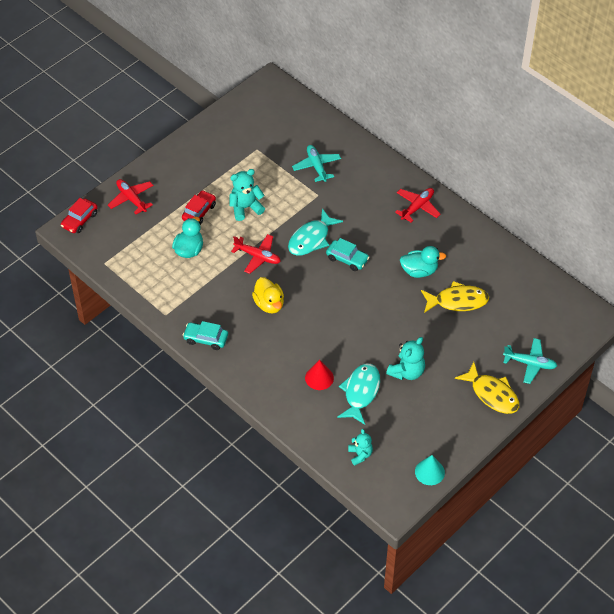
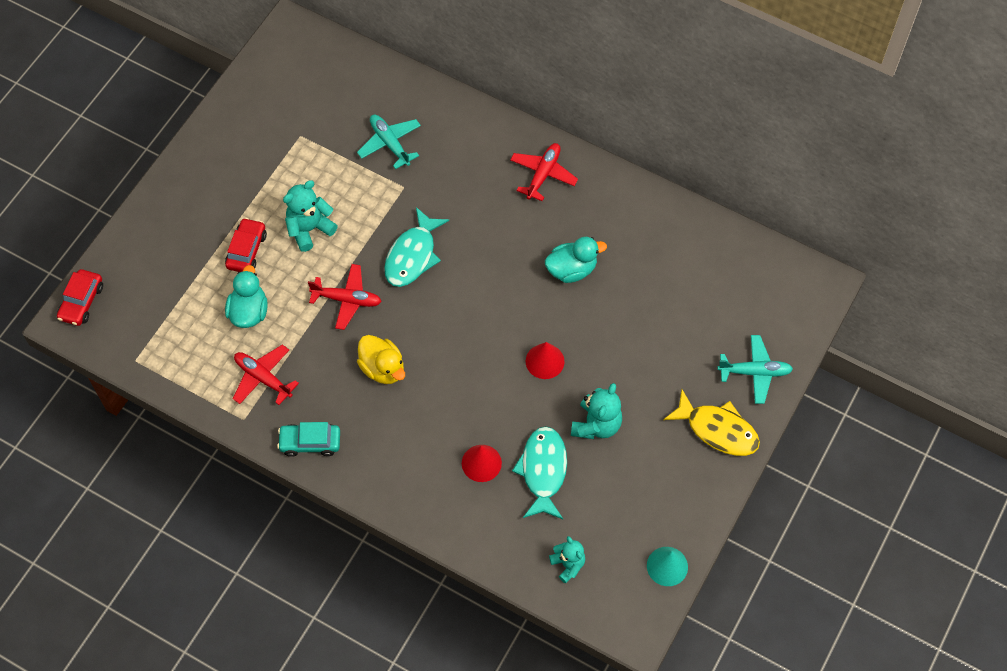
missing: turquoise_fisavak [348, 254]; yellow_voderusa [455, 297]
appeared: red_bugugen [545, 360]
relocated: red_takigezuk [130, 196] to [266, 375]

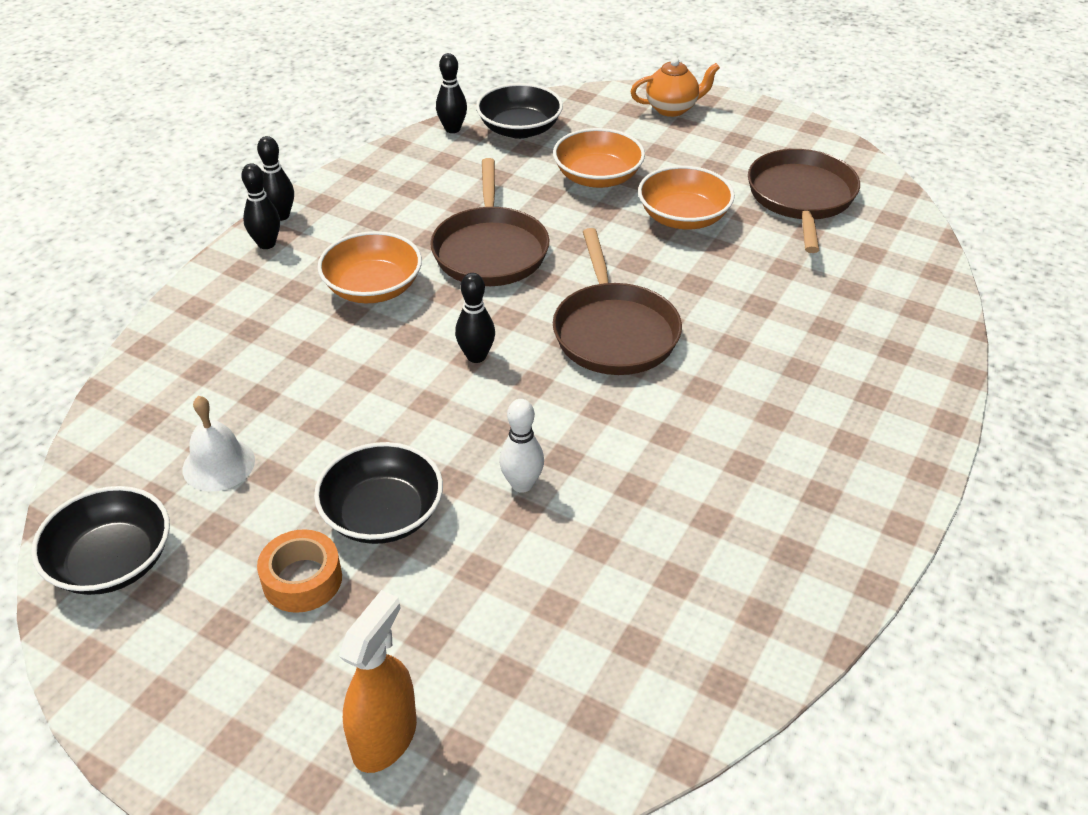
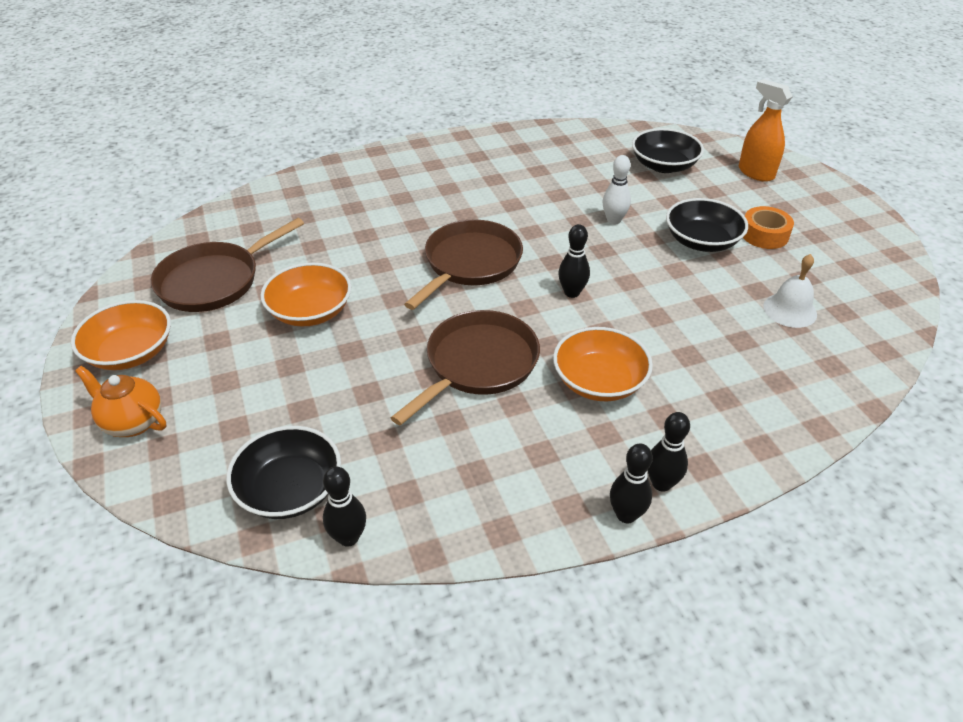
relocated: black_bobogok [100, 540] to [668, 150]; orange_bobogok [599, 158] to [121, 335]
spun: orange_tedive [378, 681] = [766, 130] 75 degrees clockwise

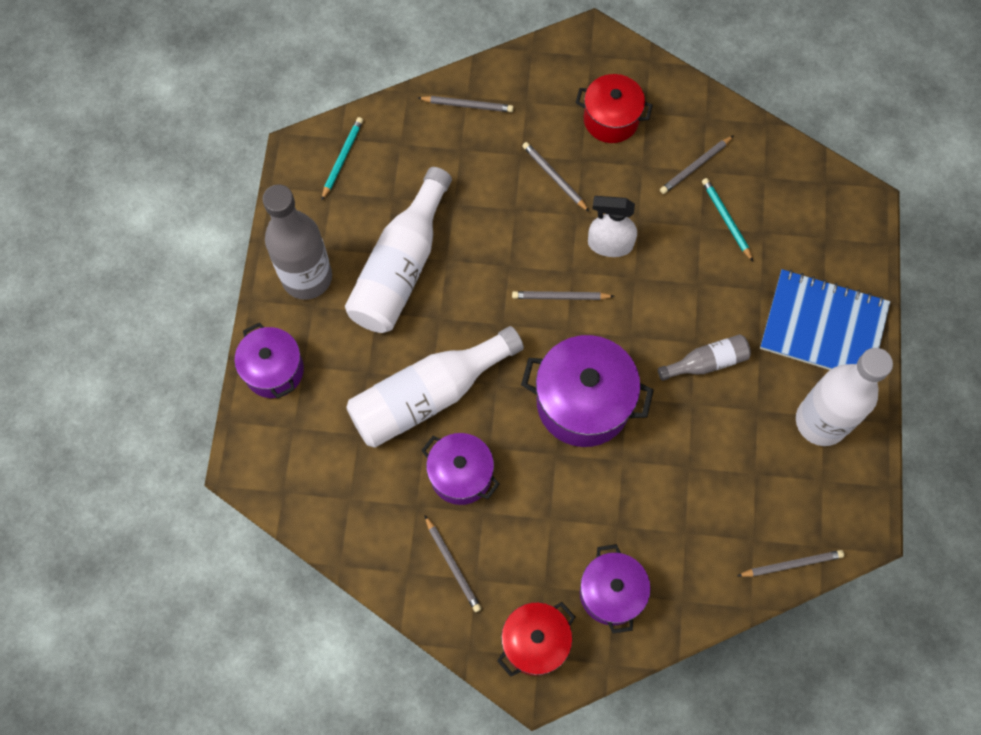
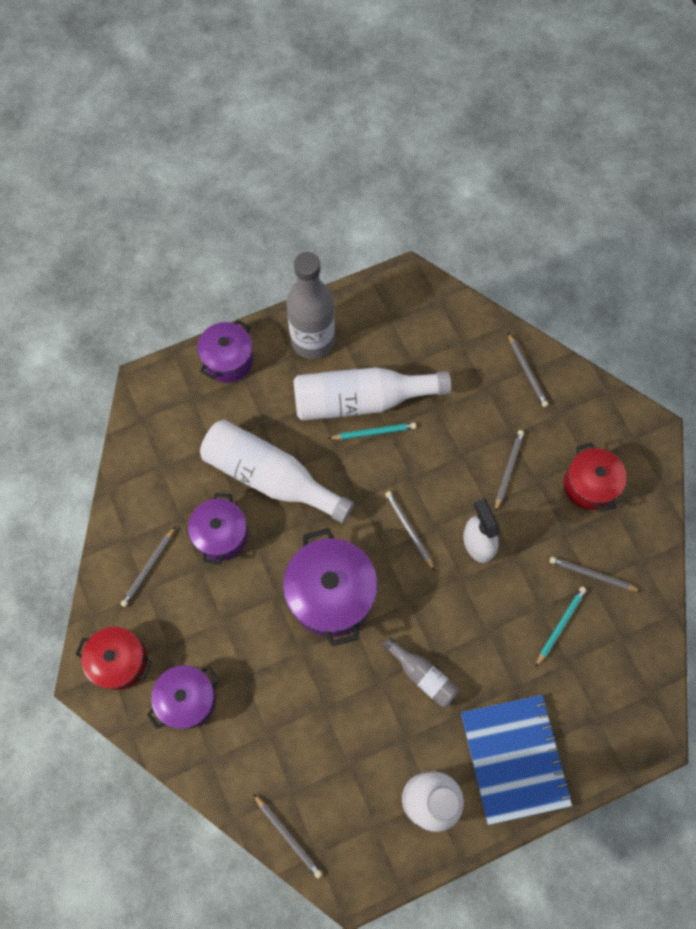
relocated: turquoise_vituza [342, 159] to [372, 431]

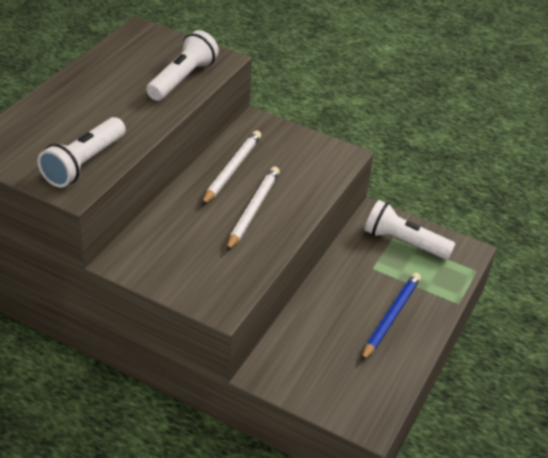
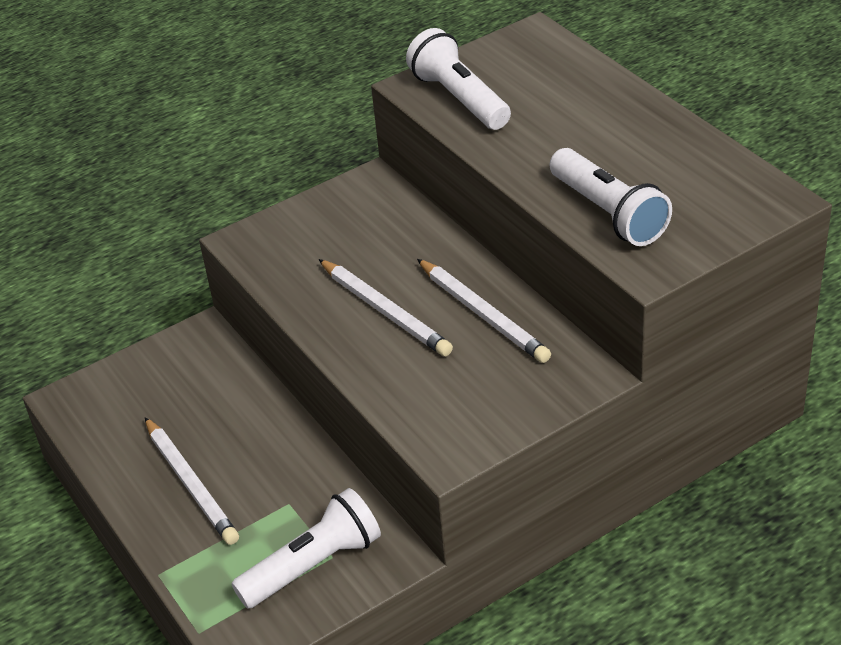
colour: blue_vituza [391, 317] to white_vituza [192, 481]

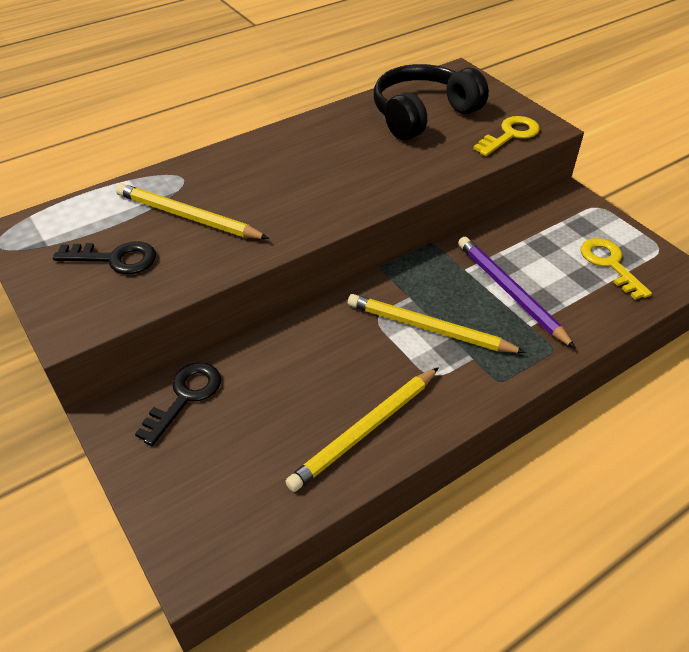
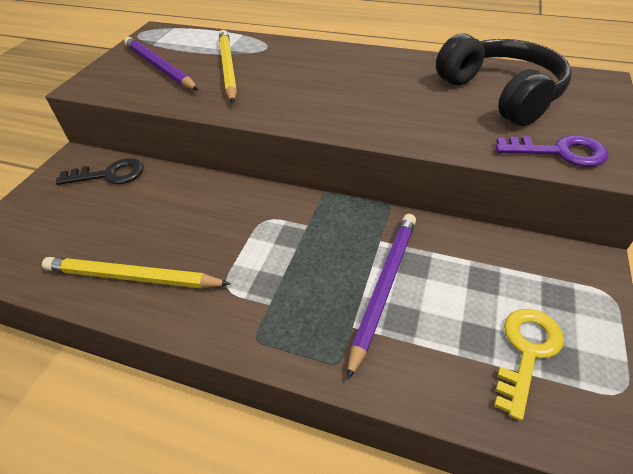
missing: yellow_vituza [437, 323]
exchanged: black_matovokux [104, 258] to purple_vituza [161, 63]
colour: yellow_matovokux [506, 136] to purple_matovokux [552, 151]
spun: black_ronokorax [431, 102] = [504, 79] 45 degrees clockwise

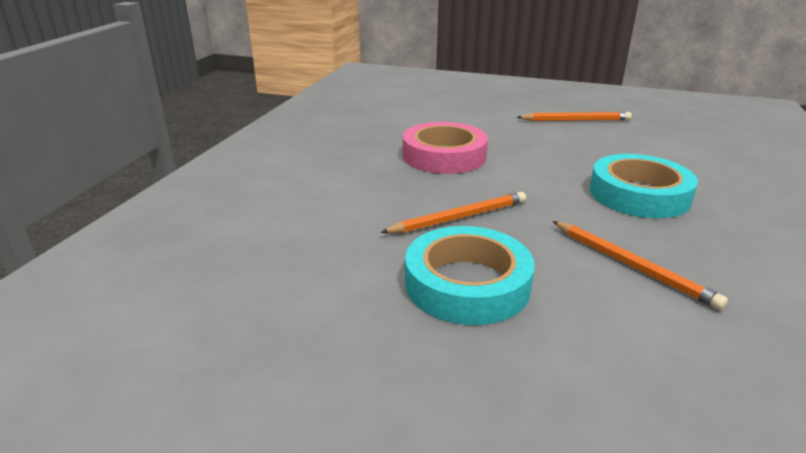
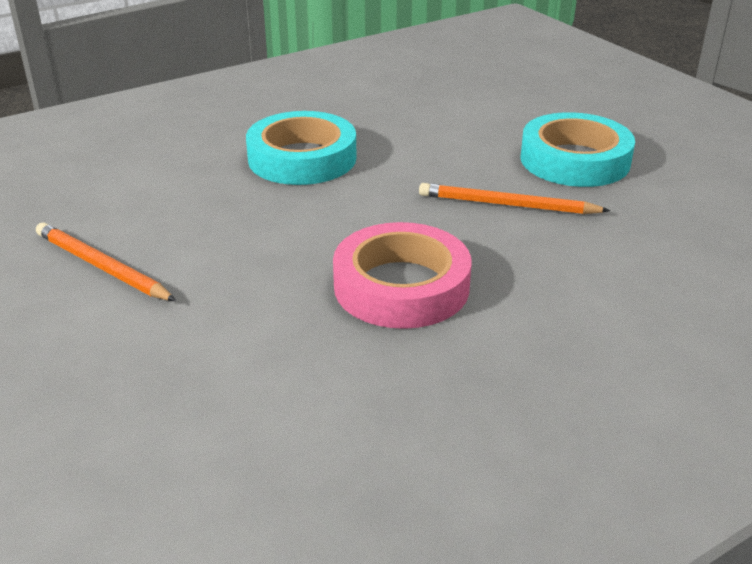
missing: orange_vituza [640, 265]

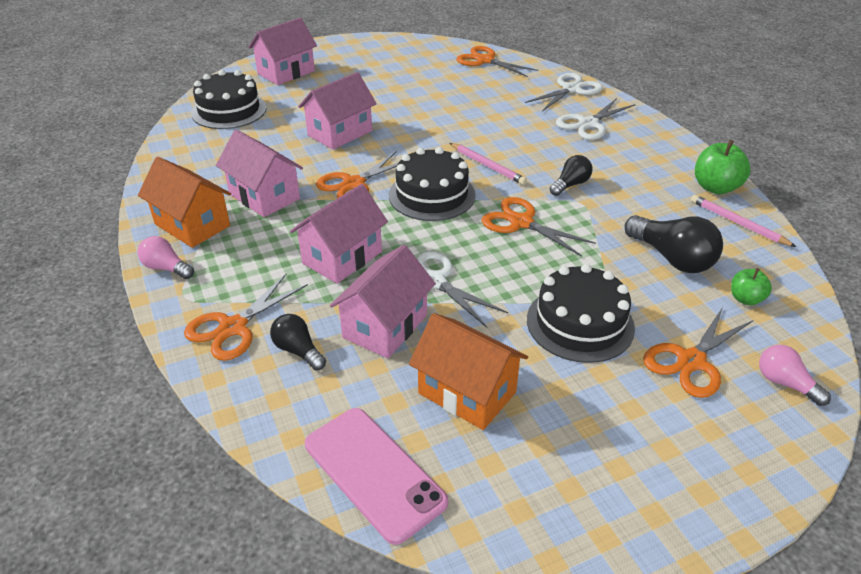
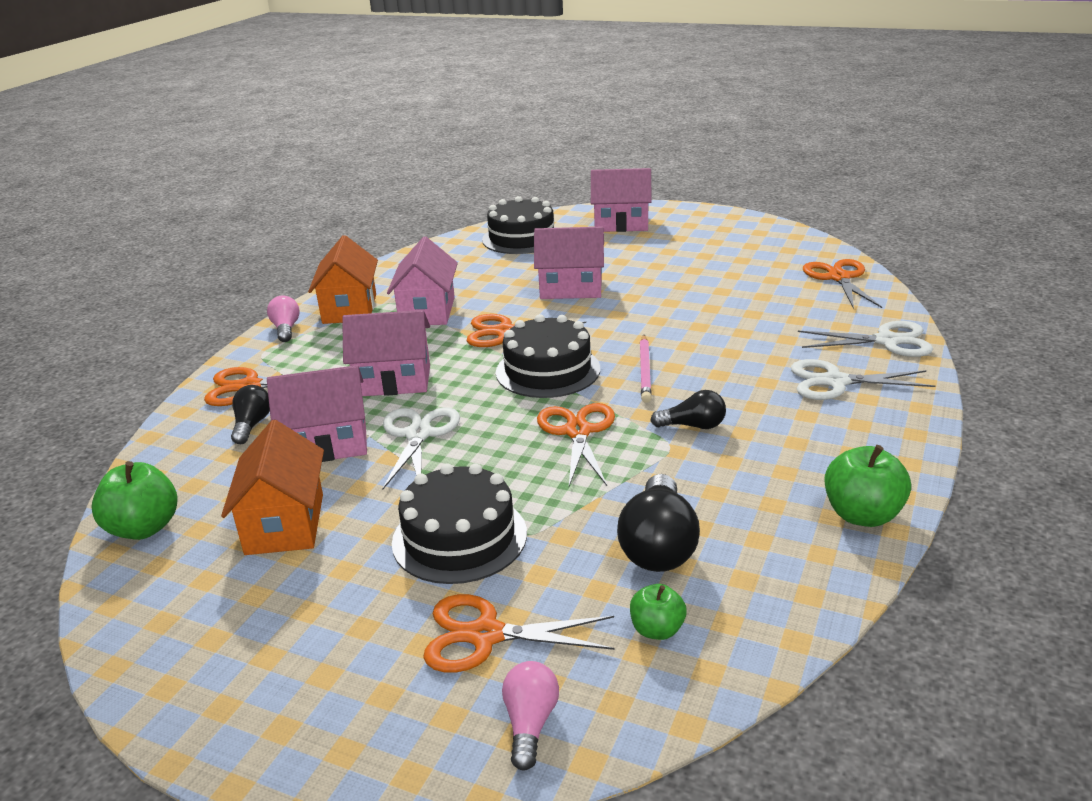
missing: pink_vituza [743, 221]
exchanged: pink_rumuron [376, 476] to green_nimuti [134, 500]

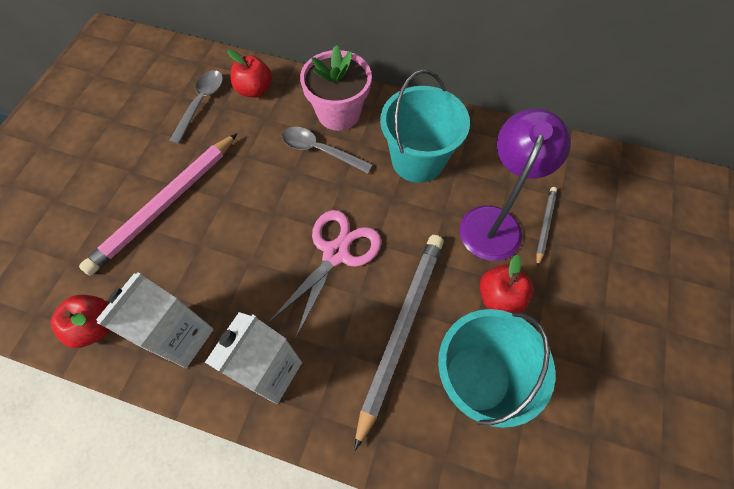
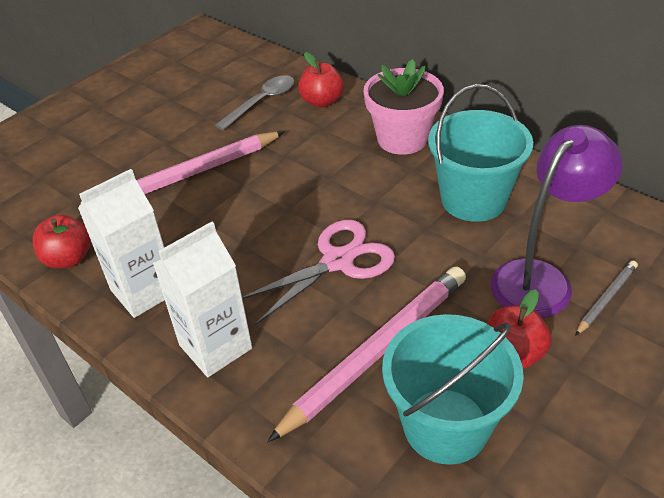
missing: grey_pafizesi [327, 150]
colour: grey_vituza [399, 343] to pink_vituza [366, 354]

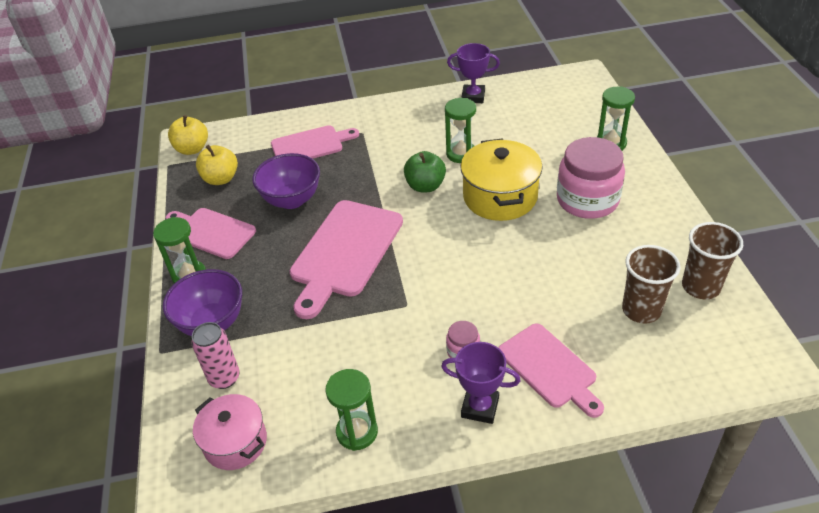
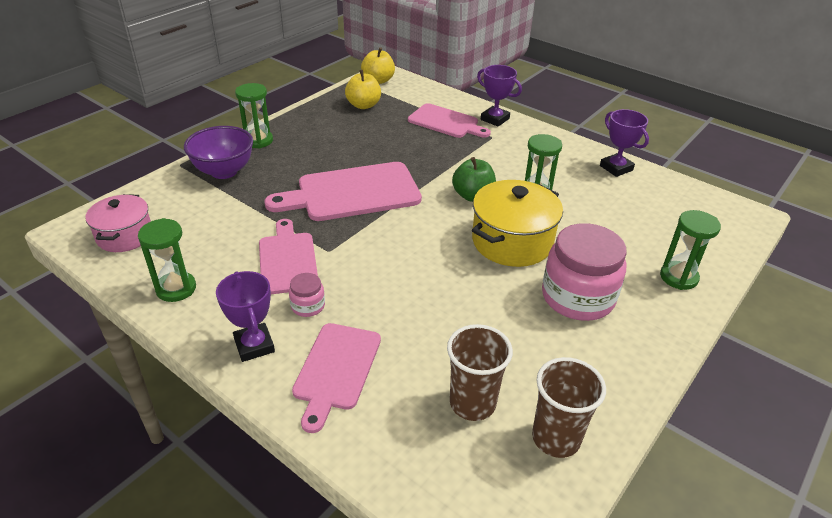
missing: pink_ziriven [216, 355]; purple_bobogok [286, 181]
appeared: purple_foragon [499, 95]
relocated: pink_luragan [211, 233] to [288, 256]

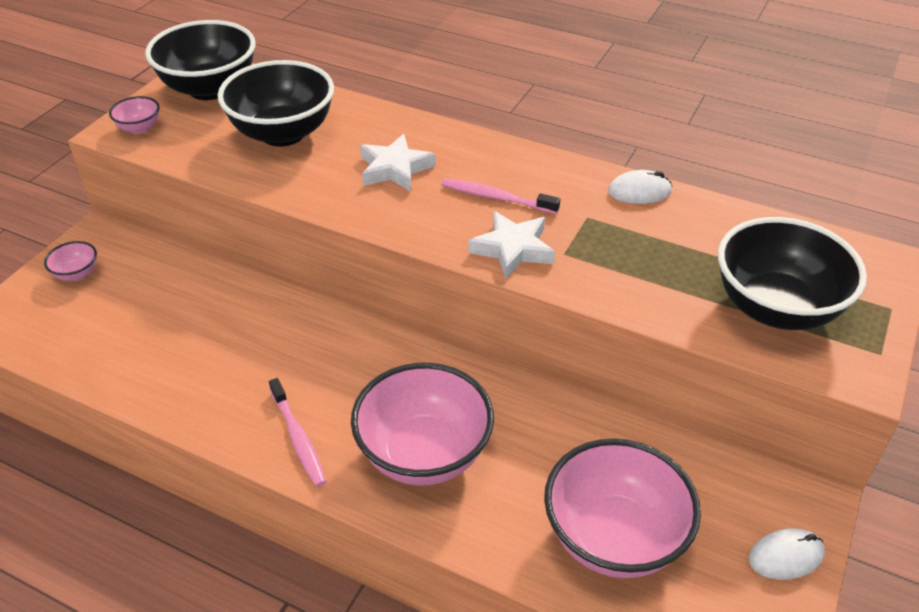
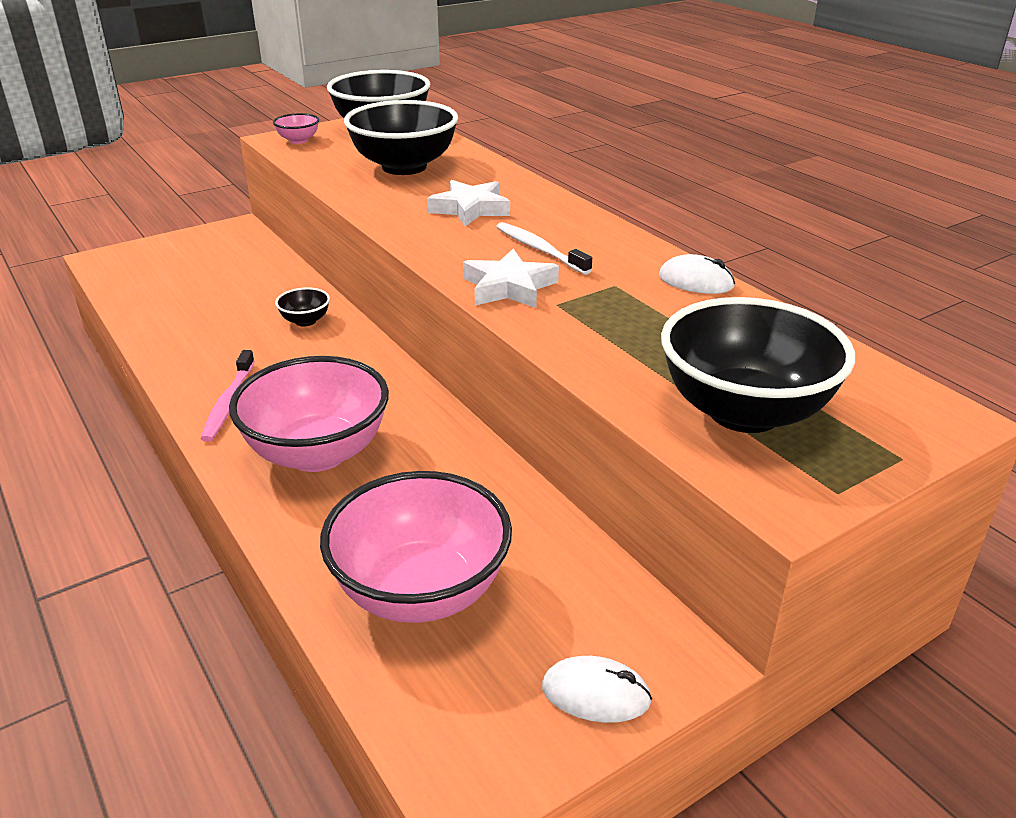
missing: pink_bobogok [70, 261]
appeared: black_bobogok [302, 306]
colour: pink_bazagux [500, 196] to white_bazagux [544, 248]

